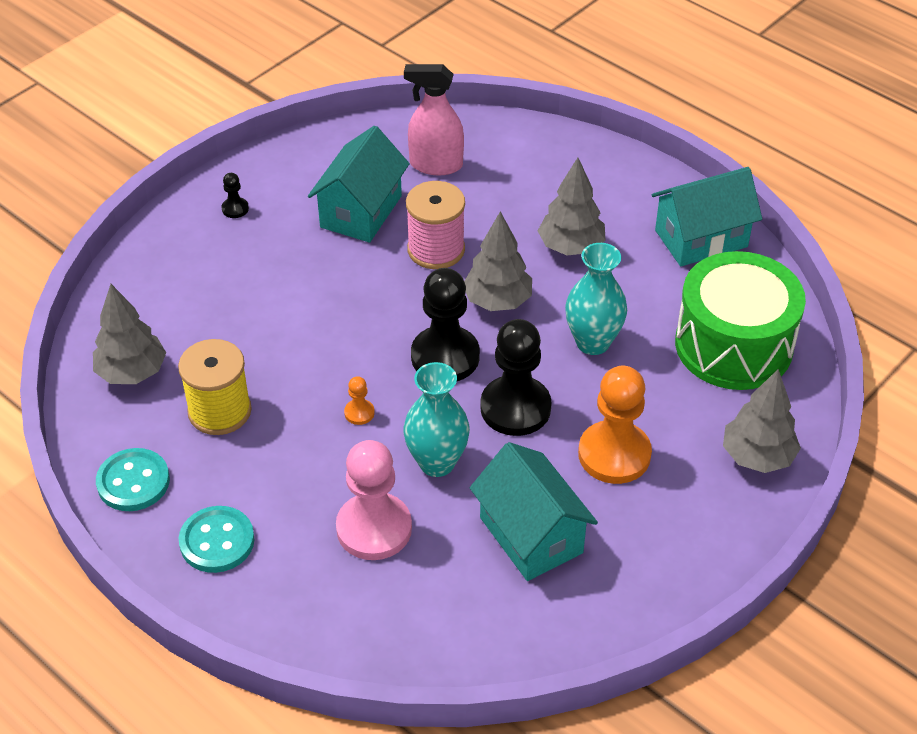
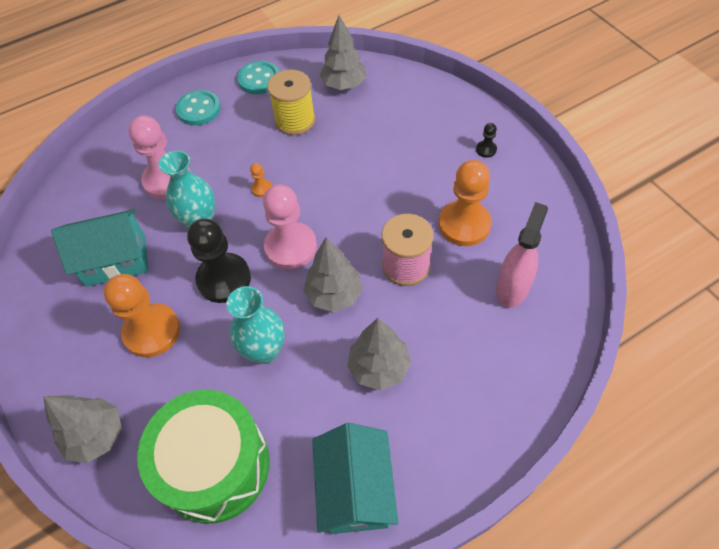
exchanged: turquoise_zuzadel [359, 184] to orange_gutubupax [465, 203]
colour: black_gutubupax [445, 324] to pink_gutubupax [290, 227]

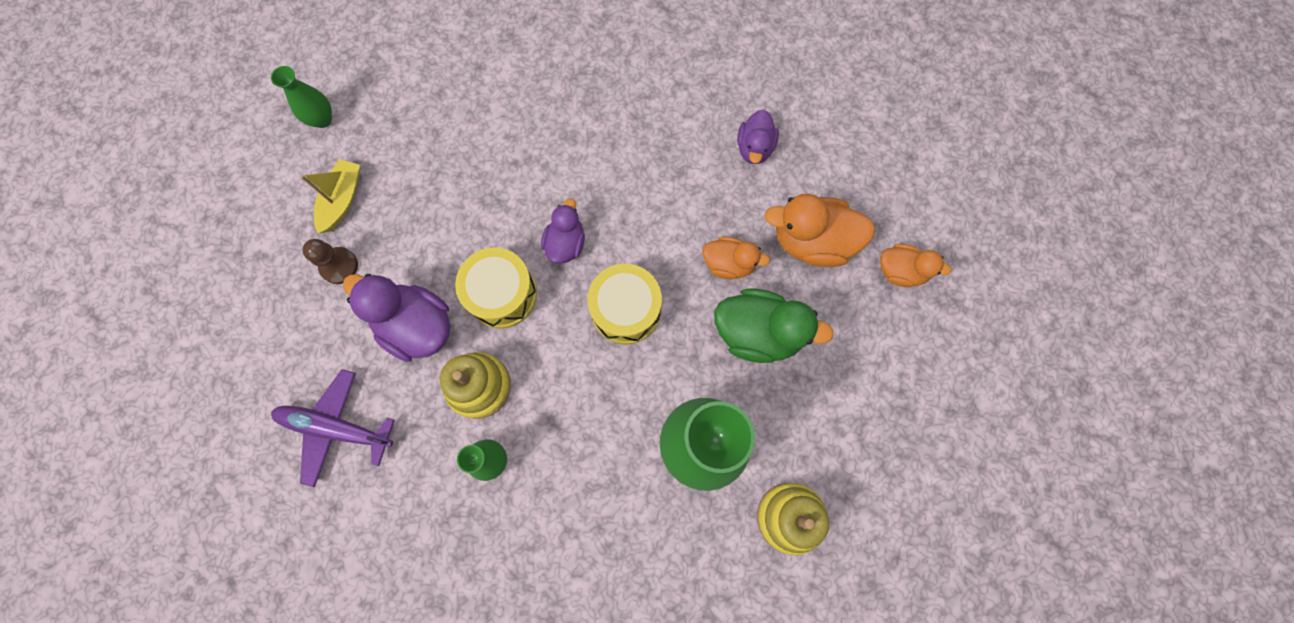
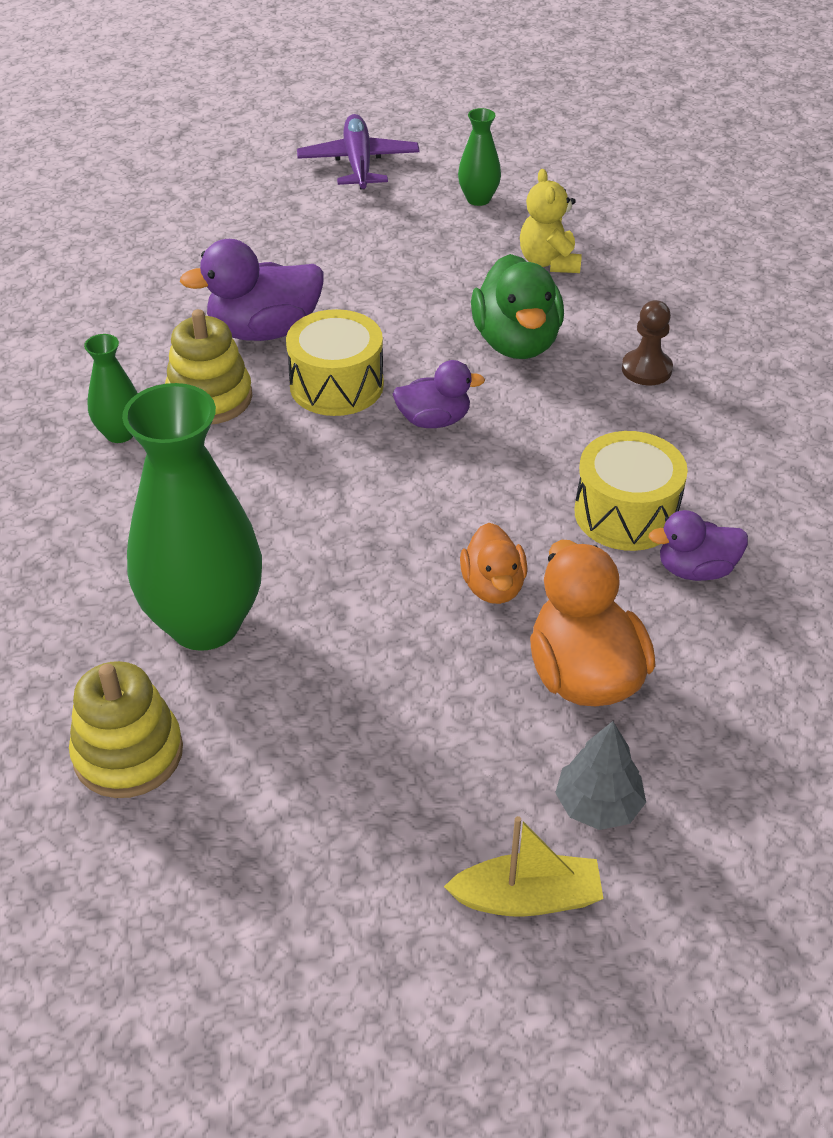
appeared: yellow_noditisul [551, 221]
relocated: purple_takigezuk [333, 428] to [358, 151]; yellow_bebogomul [330, 196] to [524, 866]; brown_gutubupax [330, 261] to [647, 342]; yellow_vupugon [624, 304] to [631, 491]; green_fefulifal [774, 326] to [517, 306]
exchanged: orange_fefulifal [915, 265] to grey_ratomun [600, 775]
spun: purple_fefulifal [396, 318] = [251, 290] 120 degrees counterclockwise

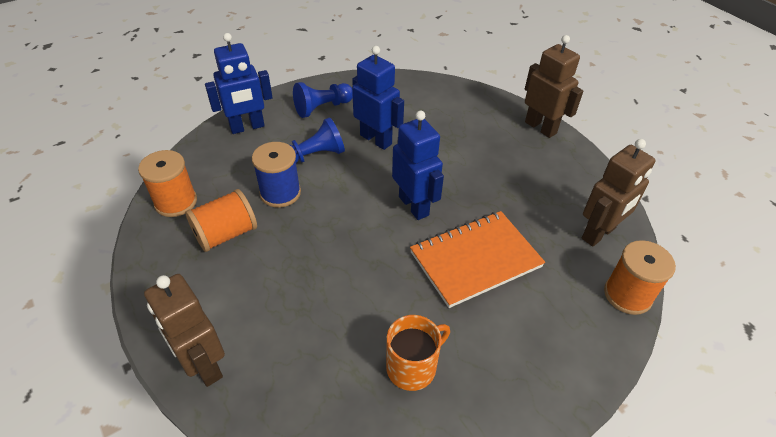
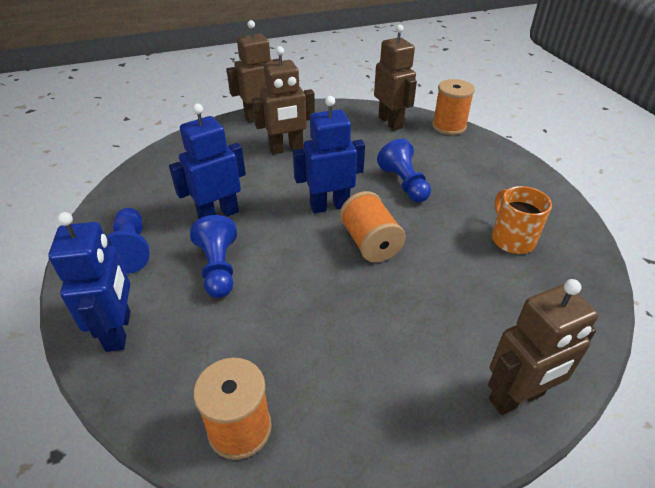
missing: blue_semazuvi [276, 175]
appeared: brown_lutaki [283, 100]
relocated: orange_semazuvi [221, 220] to [373, 227]
exchanged: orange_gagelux [477, 259] to blue_gutubupax [404, 170]

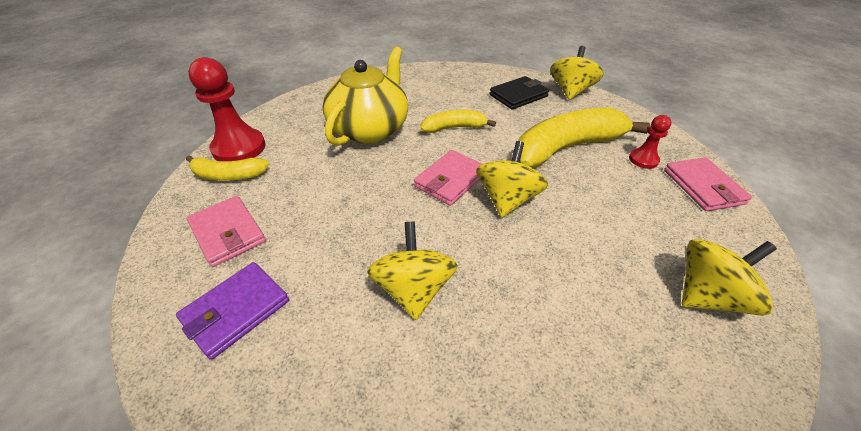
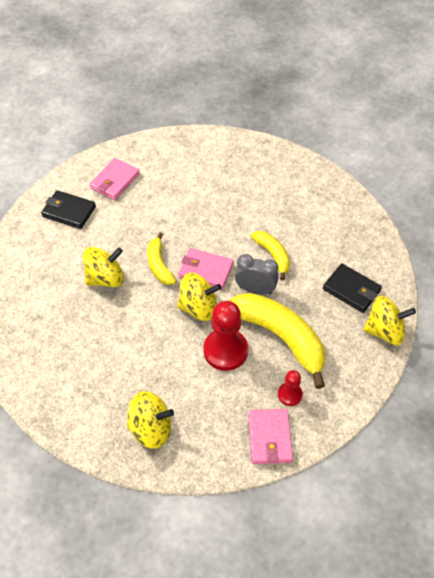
missing: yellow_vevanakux [365, 96]
appeared: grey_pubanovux [257, 274]
relocated: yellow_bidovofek [227, 168] to [161, 258]; red_gutubupax [227, 109] to [225, 336]
colour: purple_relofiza [232, 311] to black_relofiza [68, 209]
spun: pink_relofiza [708, 184] = [270, 436] 60 degrees counterclockwise; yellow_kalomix [729, 277] = [150, 420] 45 degrees counterclockwise

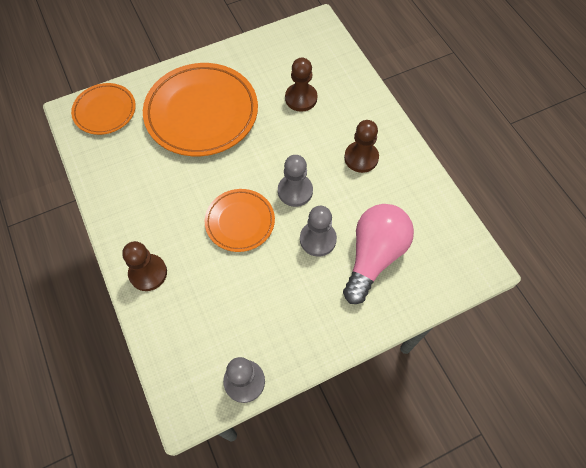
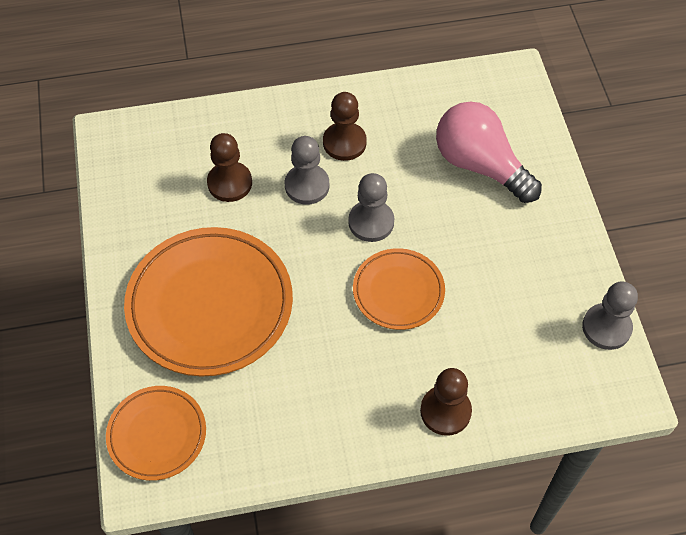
relocated: grey_gutubupax [318, 231] to [307, 170]

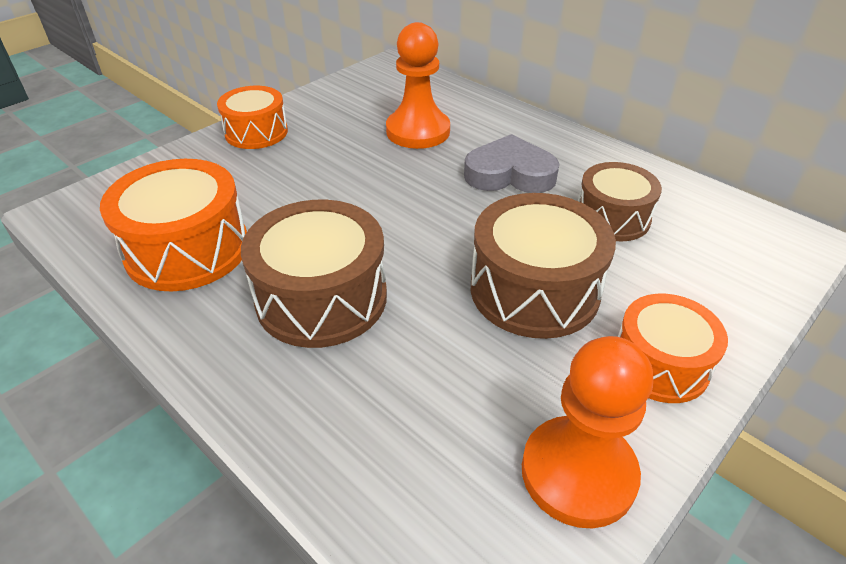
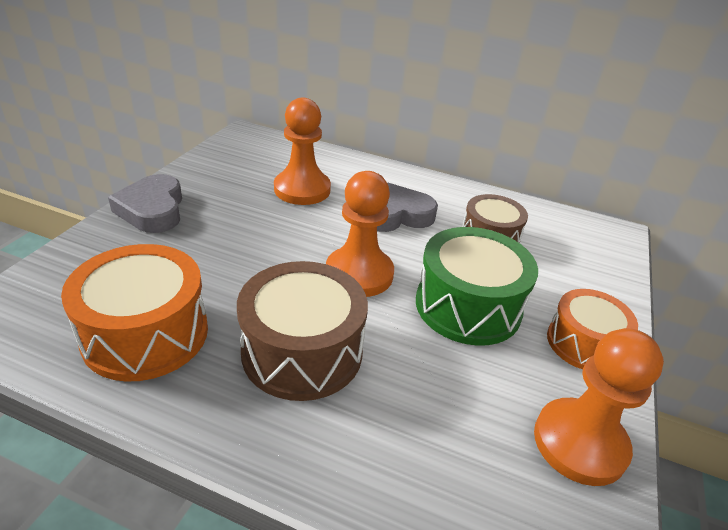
appeared: orange_gutubupax [360, 234]
exchanged: orange_vupugon [252, 117] to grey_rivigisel [145, 203]
colour: brown_vupugon [543, 266] to green_vupugon [477, 286]

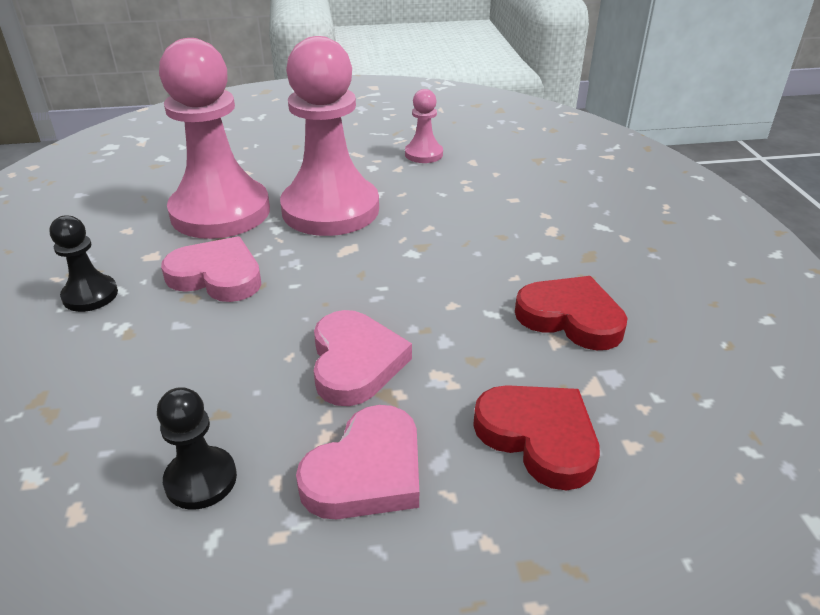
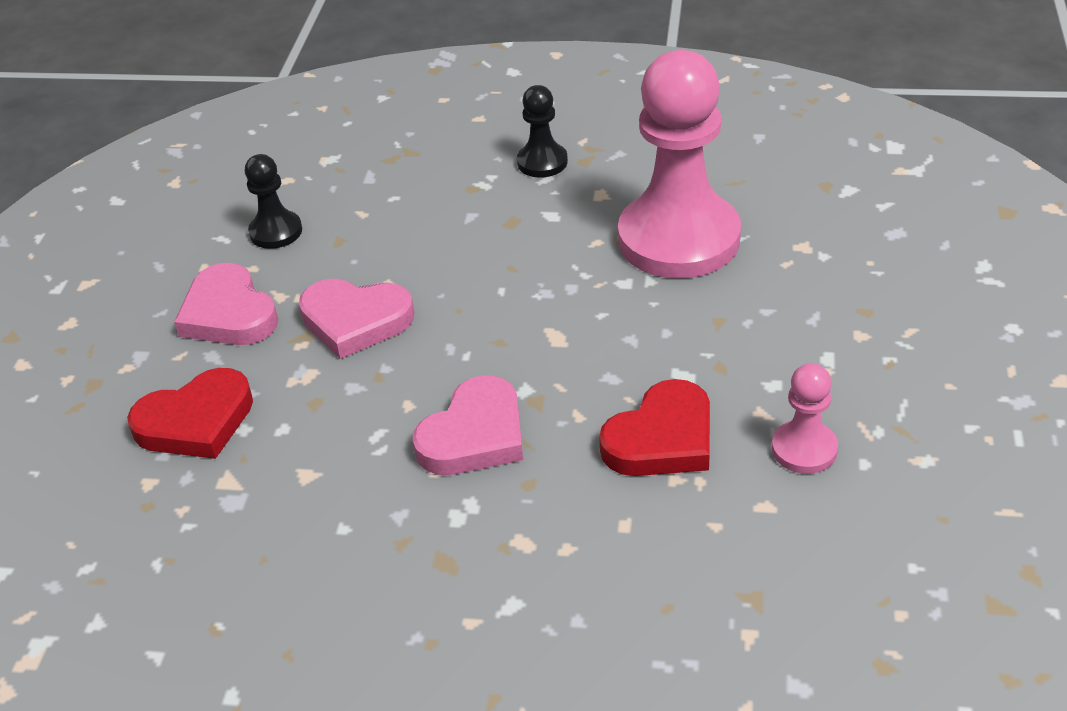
missing: pink_gutubupax [329, 136]
relocated: pink_rivigisel [211, 269] to [467, 425]; red_rivigisel [571, 313] to [654, 427]

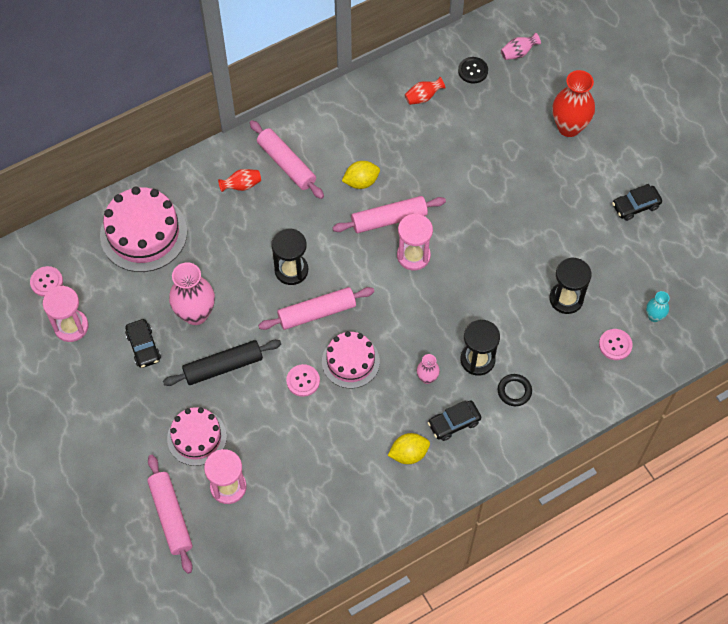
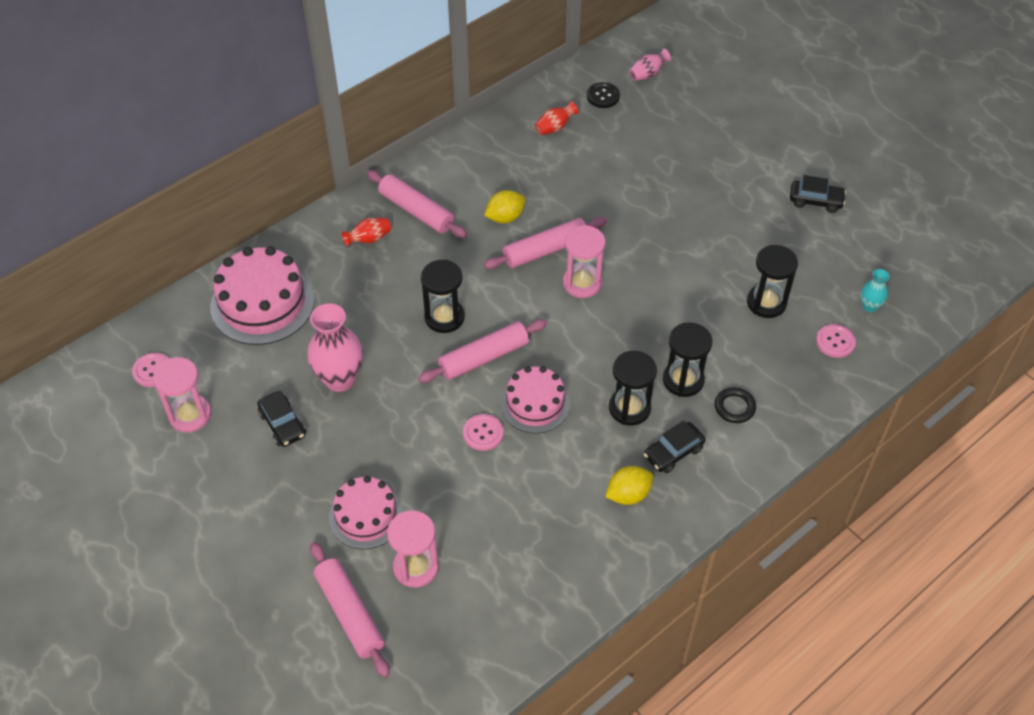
missing: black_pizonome [222, 363]; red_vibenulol [573, 103]
exchanged: pink_vibenulol [428, 369] to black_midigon [633, 388]
spun: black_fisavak [637, 202] = [818, 194] 135 degrees counterclockwise

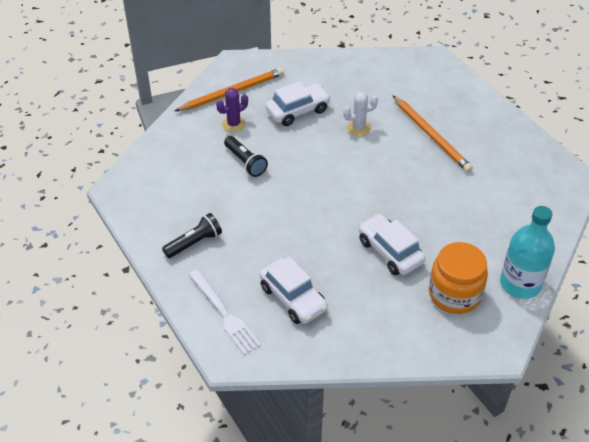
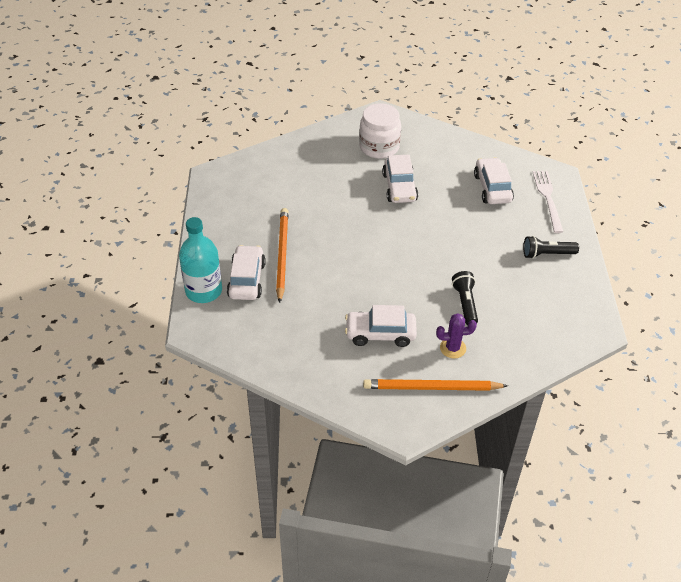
missing: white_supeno [360, 114]
appeared: white_fisavak [246, 272]
relocated: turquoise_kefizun [527, 252] to [200, 260]
colour: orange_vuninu [458, 278] to white_vuninu [380, 131]

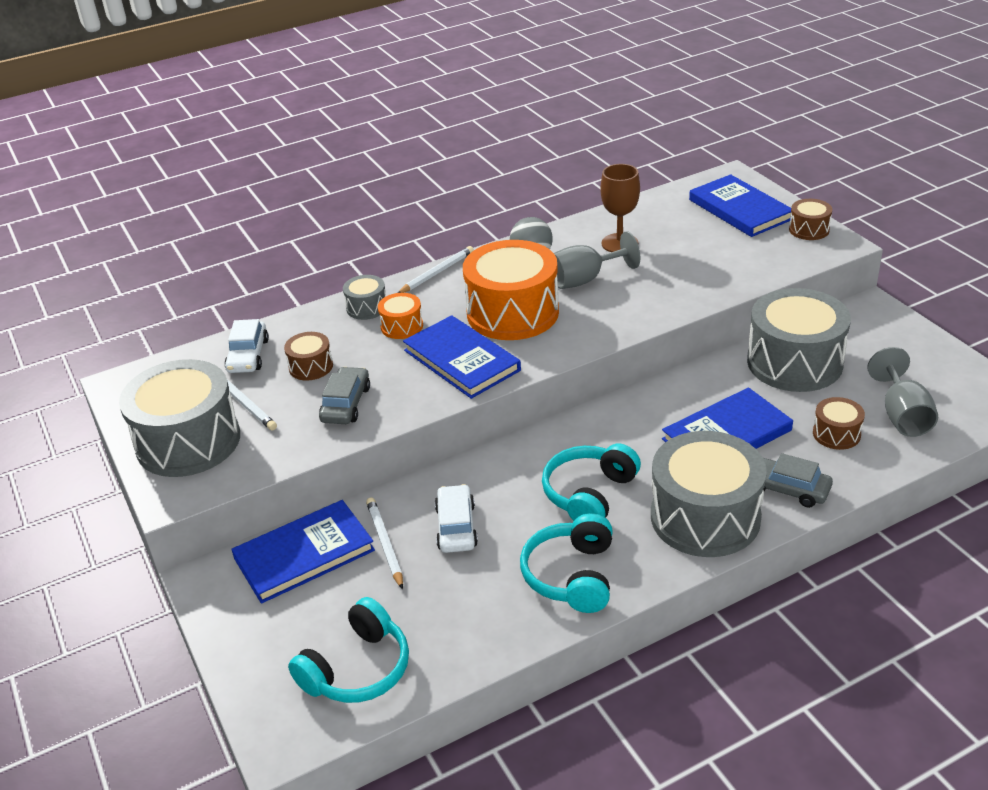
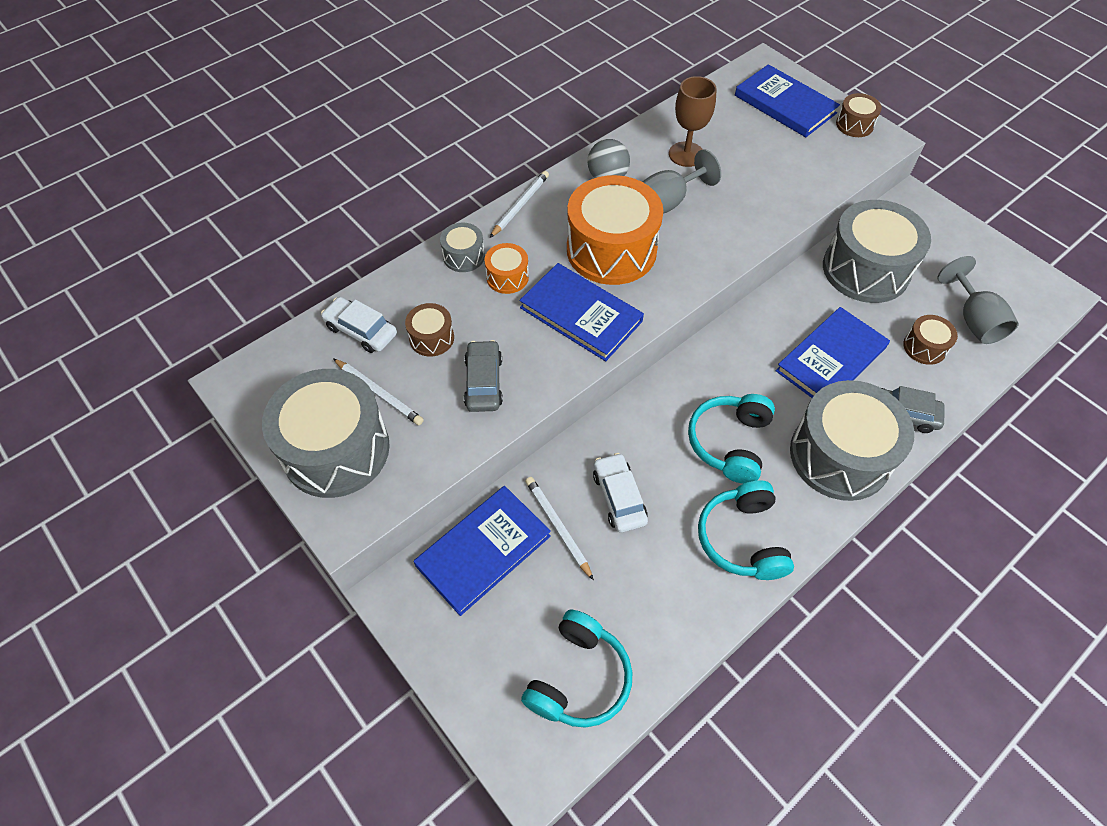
spun: white_fisavak [246, 346] = [359, 325] 135 degrees clockwise

